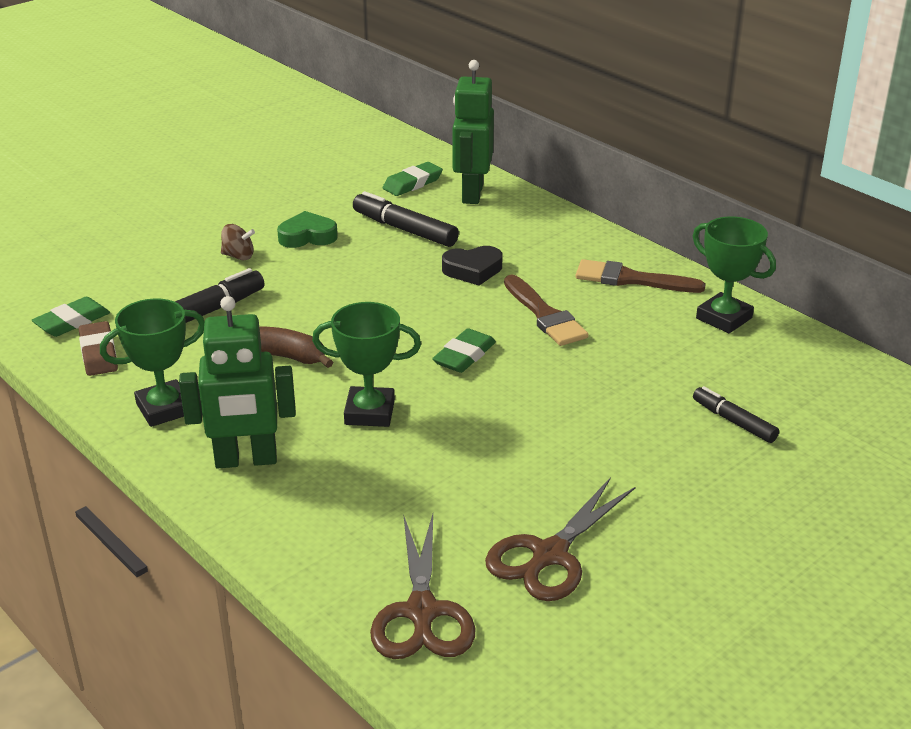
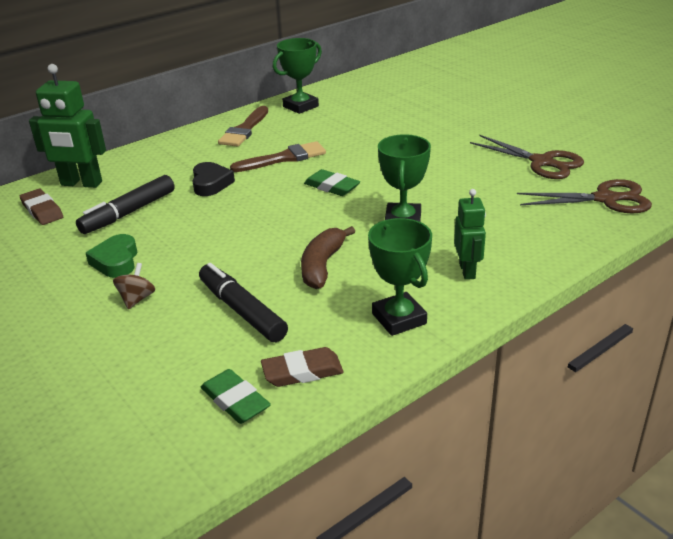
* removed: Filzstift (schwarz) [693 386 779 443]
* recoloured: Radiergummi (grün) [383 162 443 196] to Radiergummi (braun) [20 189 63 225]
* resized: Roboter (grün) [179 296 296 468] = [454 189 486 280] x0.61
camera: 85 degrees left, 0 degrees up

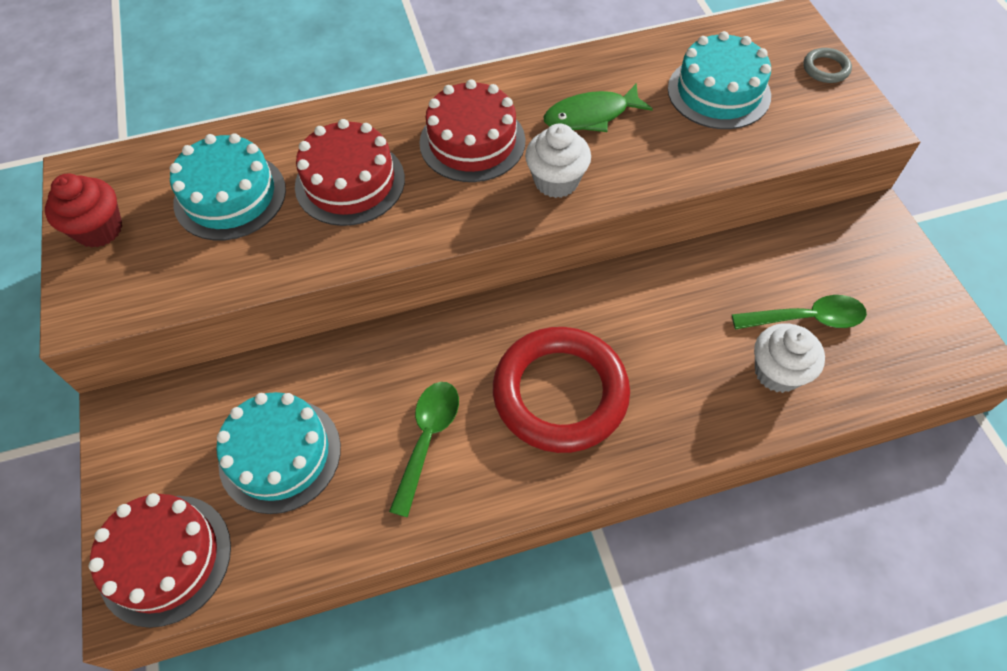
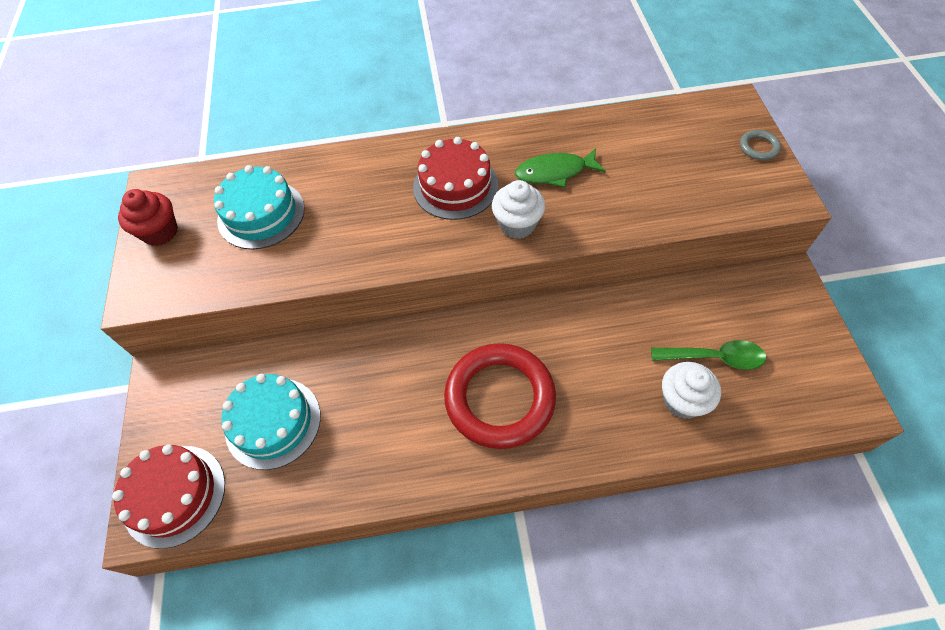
* removed: Kuchen (rot) [295 119 405 226]
* removed: Löffel (grün) [389 382 459 517]
* removed: Kuchen (türkis) [668 31 771 129]
camera: 10 degrees right, 0 degrees up

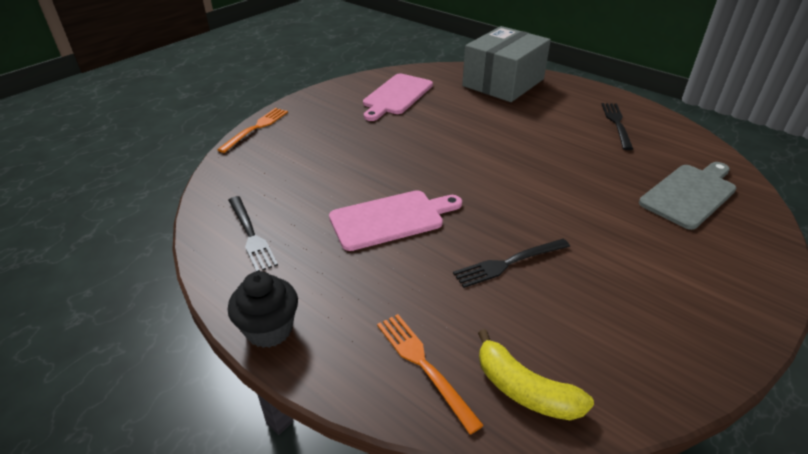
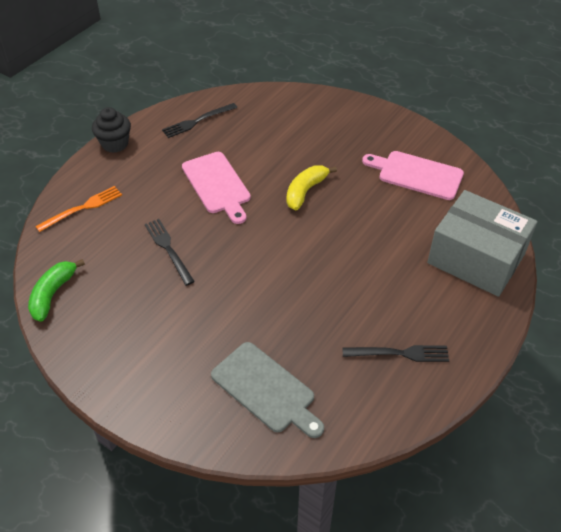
* removed: Gabel (orange) [217 108 288 153]
* added: Banane (grün) [28 259 85 322]
* moved: Banane (gelb) [478 329 594 420] to [286 165 337 210]
camera: 85 degrees right, 10 degrees up

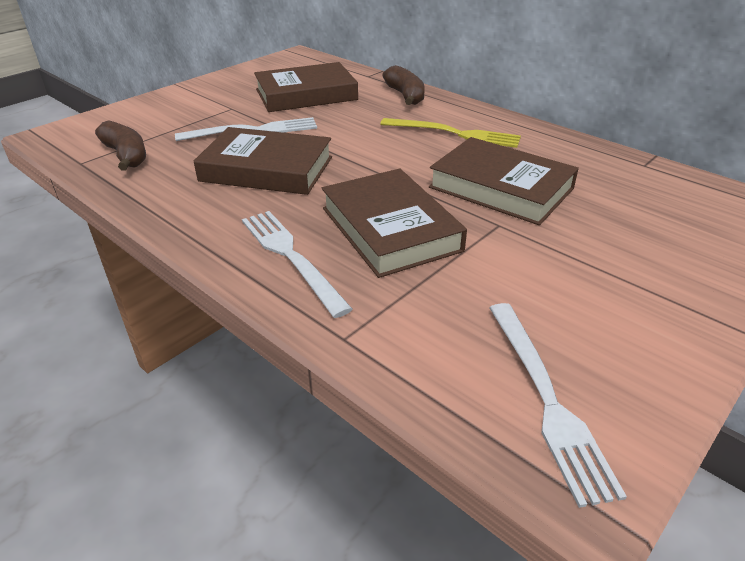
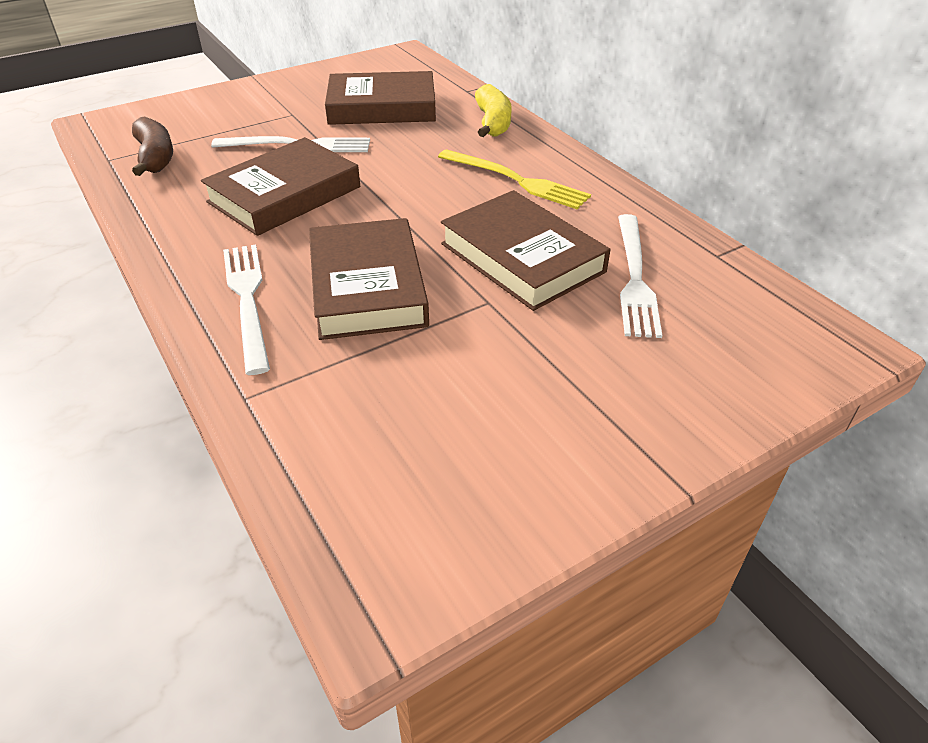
* moved: Gabel (weiß) [490 303 627 508] to [618 214 663 338]
* recoloured: Banane (braun) [382 65 425 105] to Banane (gelb) [475 84 512 137]
* turned: Buch (braun) [194 127 332 195] = [201 137 360 236] 75 degrees counterclockwise
camera: 15 degrees right, 5 degrees up

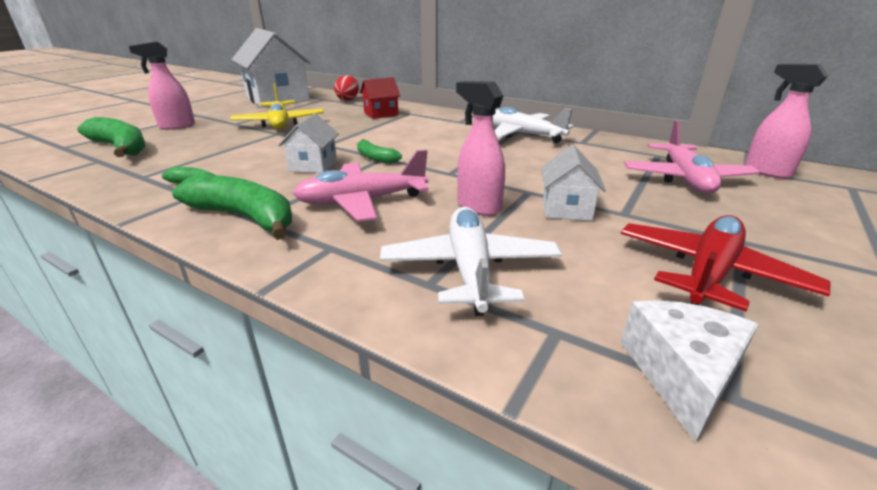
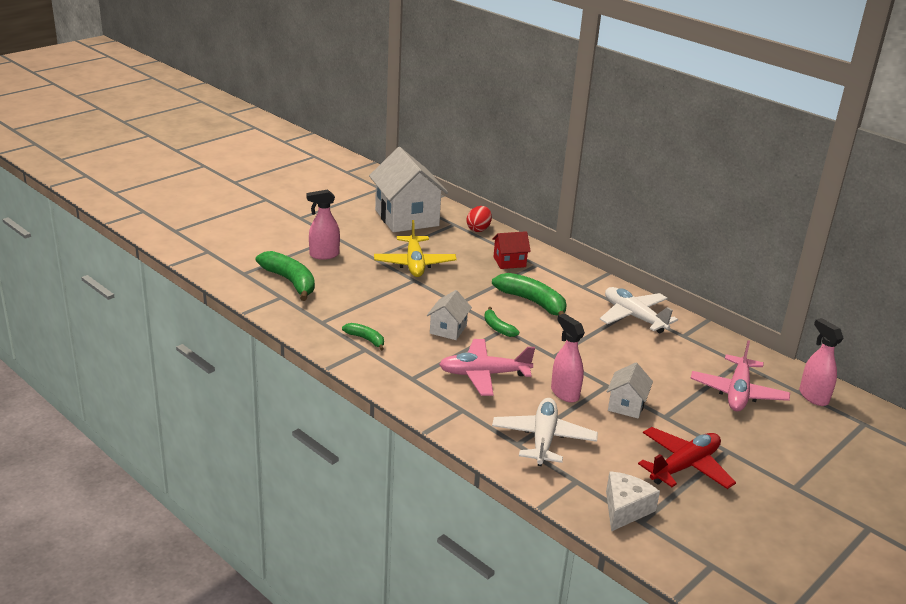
* moved: Banane (grün) [172 175 292 240] to [492 273 567 315]
camera: 10 degrees right, 0 degrees up

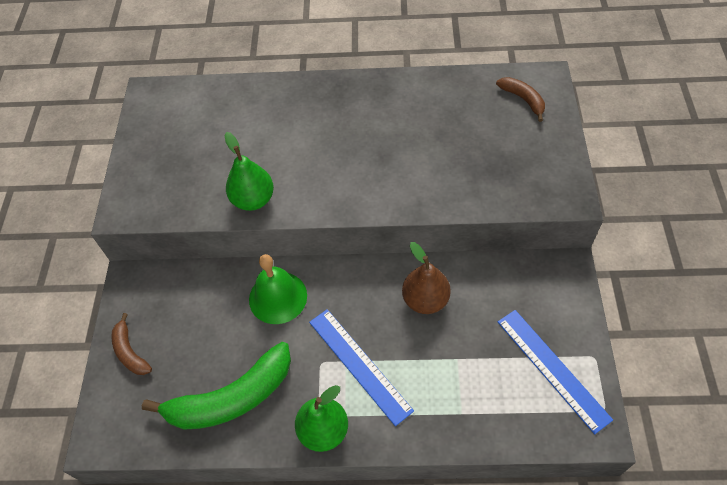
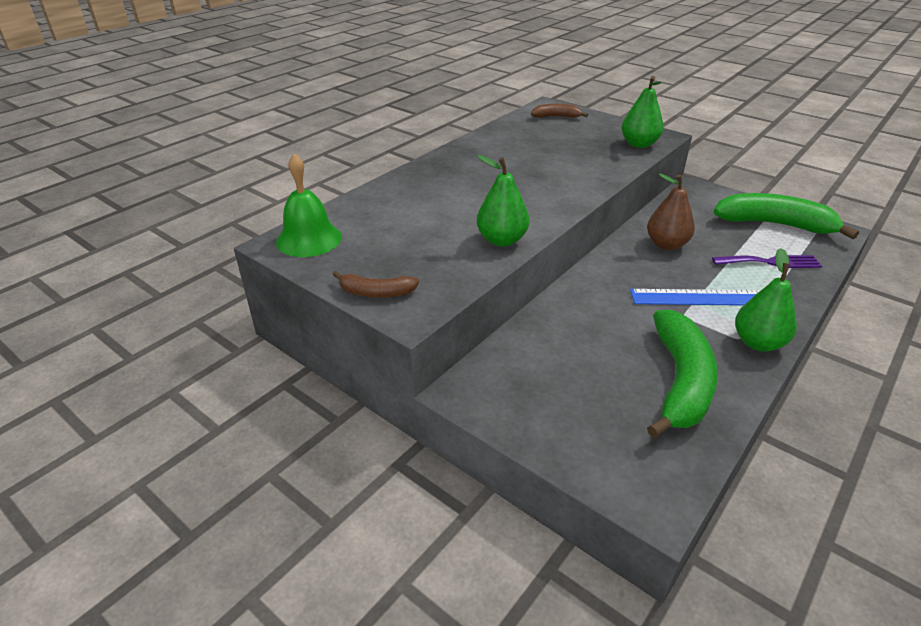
* added: Birne (grün) [621 76 664 148]
* added: Gabel (lila) [712 255 822 268]
* moved: Banane (braun) [111 313 152 375] to [333 271 419 298]
* moved: Glocke (grün) [249 254 307 324] to [276 154 342 257]
* replaced: Lineal (blau) [498 310 613 434] to Banane (grün) [714 193 859 239]
camera: 55 degrees left, 20 degrees down

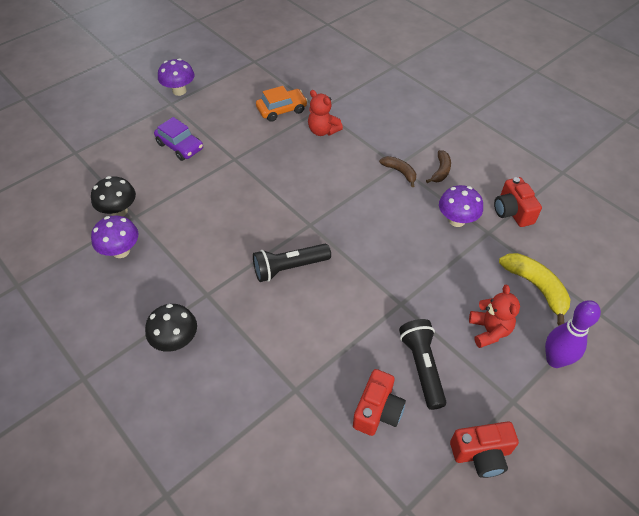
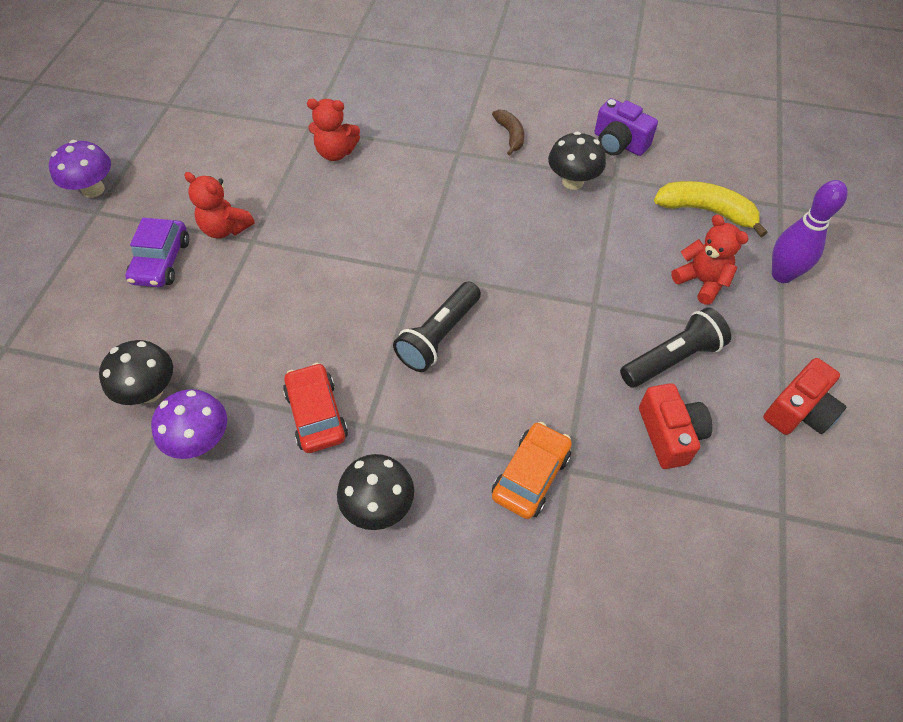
* removed: Banane (braun) [379 156 416 187]
* added: Teddybär (rot) [184 172 255 239]
* added: Auto (rot) [283 363 348 453]
* moved: Auto (orange) [256 86 308 122] to [492 422 572 519]
* recoloured: Pilz (lila) [439 185 483 227] to Pilz (schwarz) [548 132 606 190]
* recoloured: Kamera (rot) [494 177 542 227] to Kamera (lila) [595 98 658 156]
* turned: Auto (lila) [154 117 203 161] = [126 218 189 287] 90 degrees clockwise
* turned: Taschenlampe (schwarz) [399 319 446 410] = [620 307 731 388] 105 degrees clockwise
camera: 35 degrees left, 5 degrees up

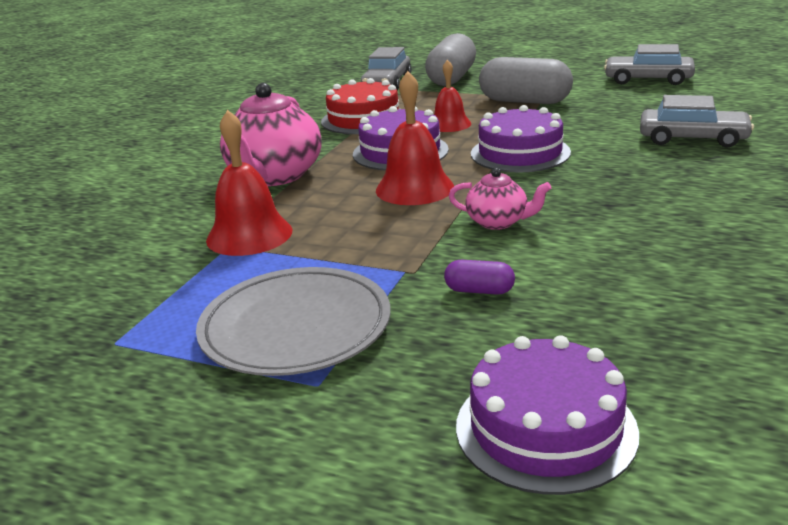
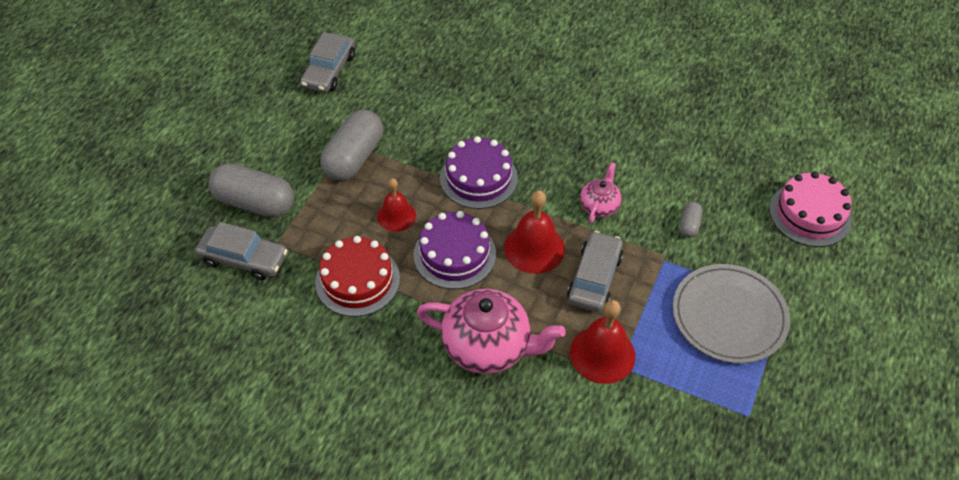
* moved: Auto (grau) [640 95 754 147] to [567 231 623 312]
* recoloured: Kapsel (lila) [444 260 515 295] to Kapsel (grau) [680 202 702 238]
* recoloured: Kuchen (lila) [456 335 639 495] to Kuchen (rosa) [769 172 852 247]
camera: 90 degrees left, 25 degrees up

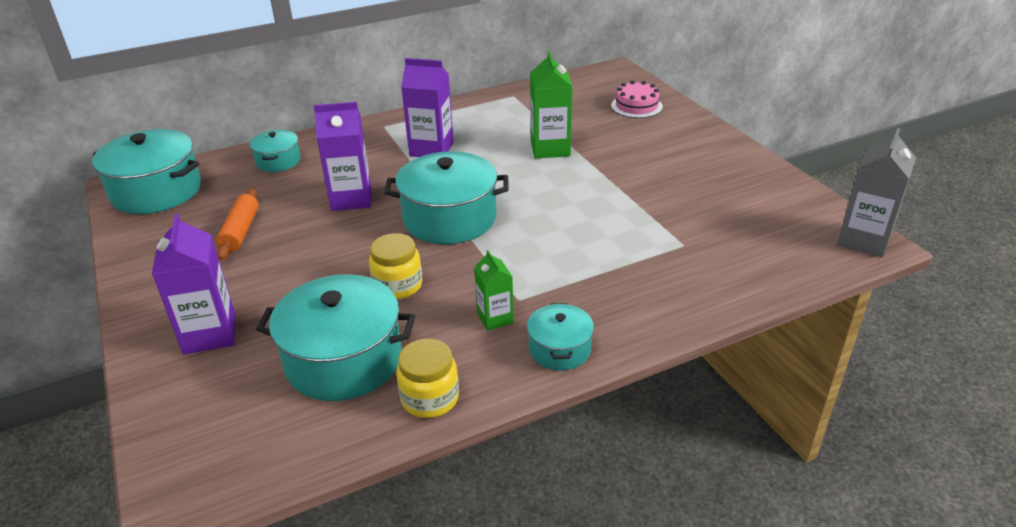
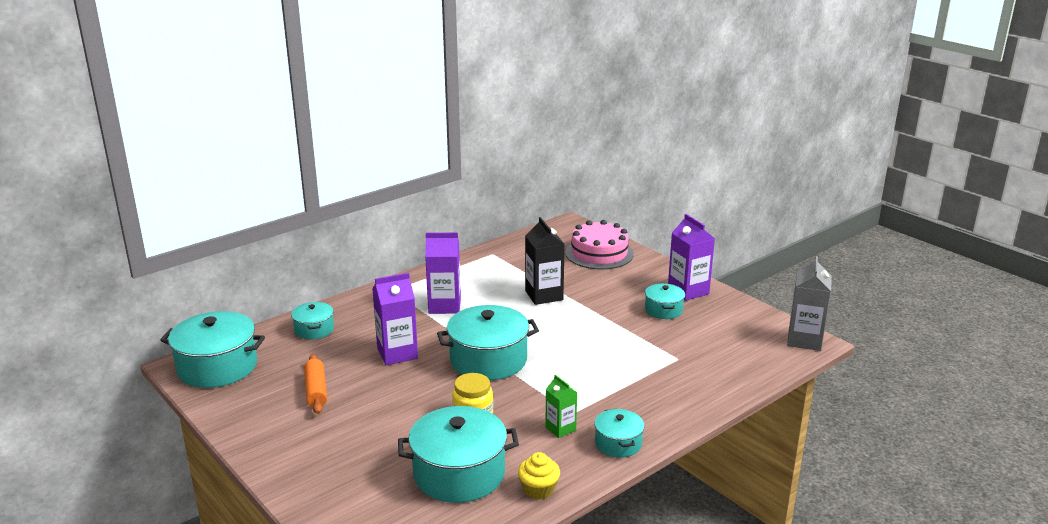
* added: Kochtopf (türkis) [645 283 685 319]
* moved: Getränkekarton (lila) [152 213 236 354] to [668 214 715 301]
* replaced: Einmachglas (gelb) [396 339 459 418] to Muffin (gelb) [518 452 560 500]
* recoloured: Getränkekarton (grün) [530 51 573 159] to Getränkekarton (schwarz) [525 217 565 305]
* resized: Kuchen (rosa) [611 80 663 118] = [565 220 634 270] x1.58
camera: 15 degrees left, 10 degrees down

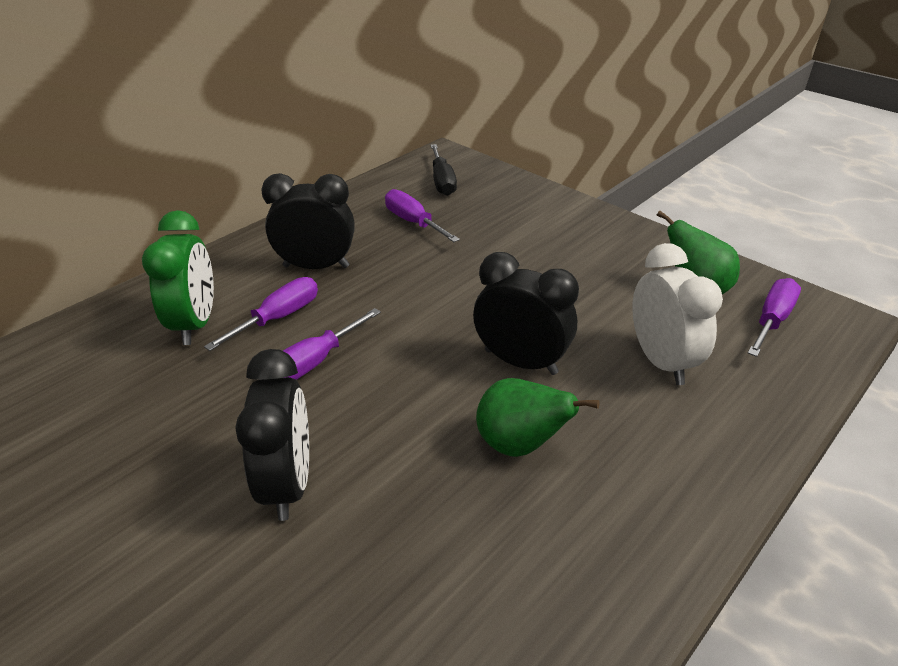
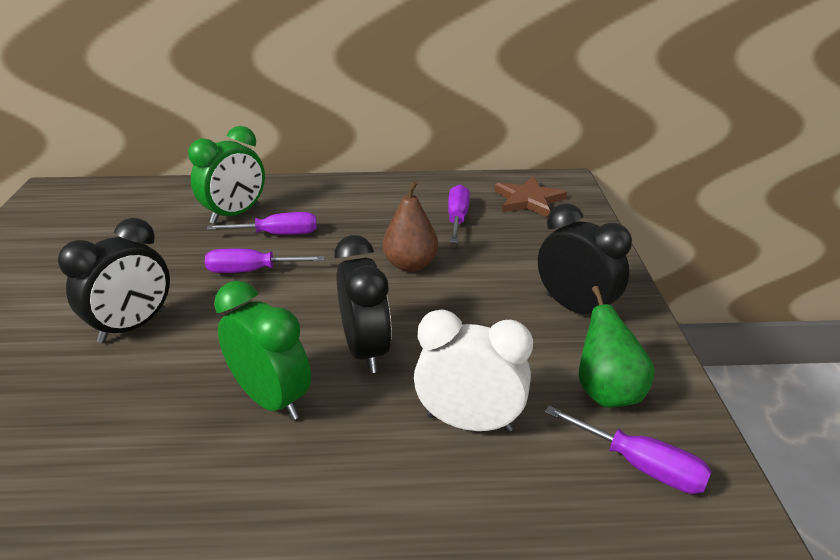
* added: Birne (braun) [383 181 438 272]
* moved: Wecker (schwarz) [261 173 355 269] to [538 203 632 314]
* replaced: Schraubenzieher (schwarz) [430 144 457 196] to Stern (braun) [495 176 567 217]
* replaced: Birne (grün) [476 378 600 457] to Wecker (grün) [214 281 311 420]
* turned: Wecker (weiß) [632 243 723 385] = [414 309 533 432] 105 degrees counterclockwise
* turned: Schraubenzieher (lila) [748 278 801 357] = [545 406 712 494] 45 degrees clockwise
camera: 45 degrees right, 5 degrees down

